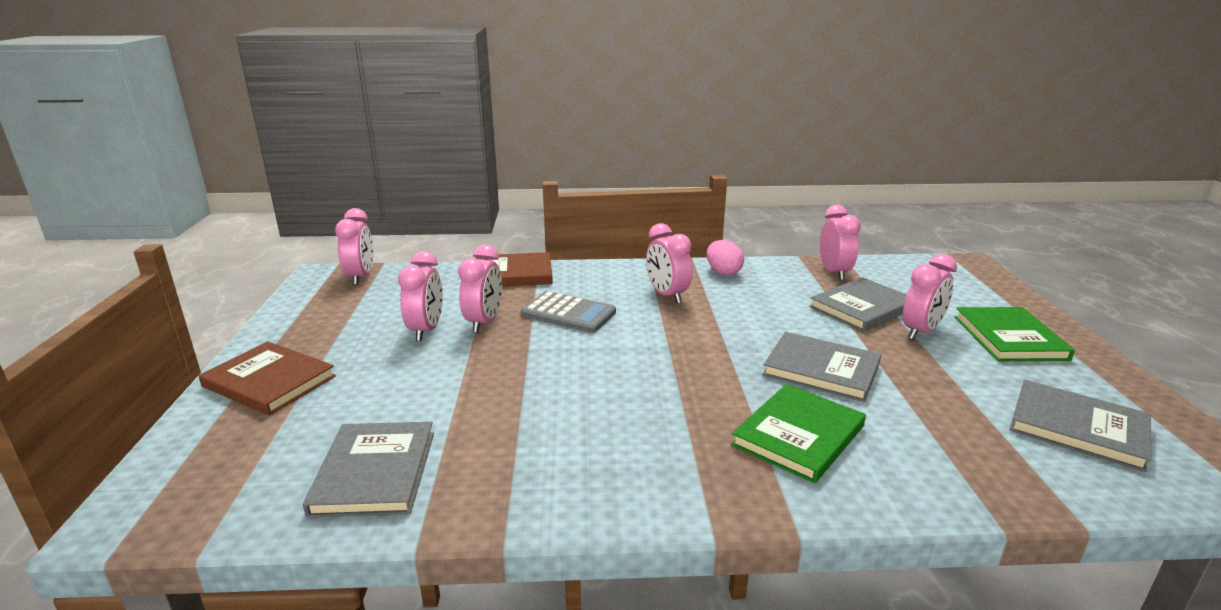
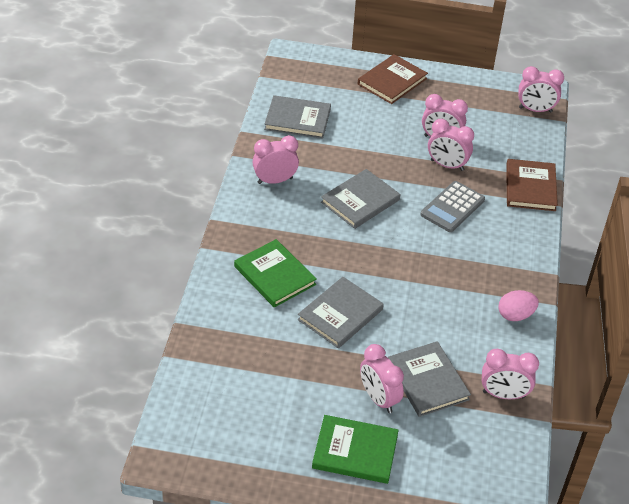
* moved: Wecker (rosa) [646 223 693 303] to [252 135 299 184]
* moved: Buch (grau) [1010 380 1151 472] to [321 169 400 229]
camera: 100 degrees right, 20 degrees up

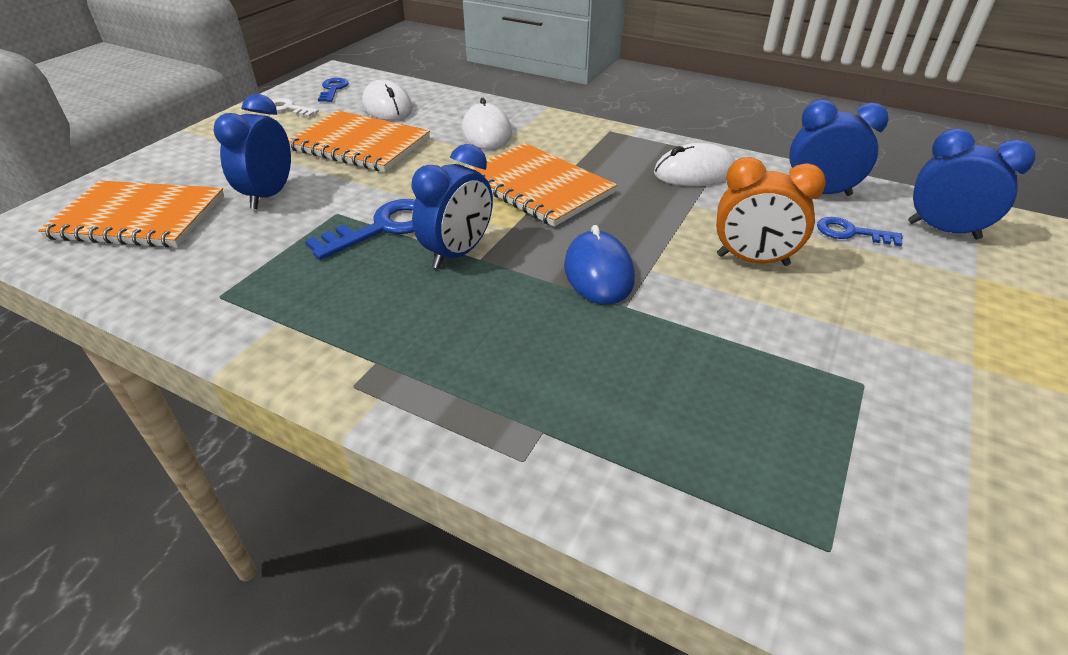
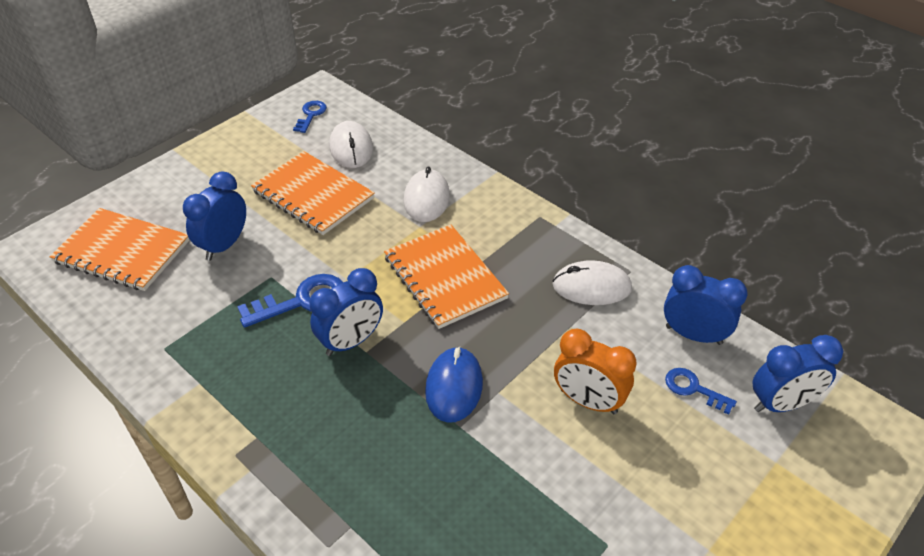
* removed: Schlüssel (weiß) [272 98 319 117]
* turned: Wecker (blau) [908 128 1035 239] = [753 335 843 412] 120 degrees clockwise
camera: 15 degrees right, 5 degrees up

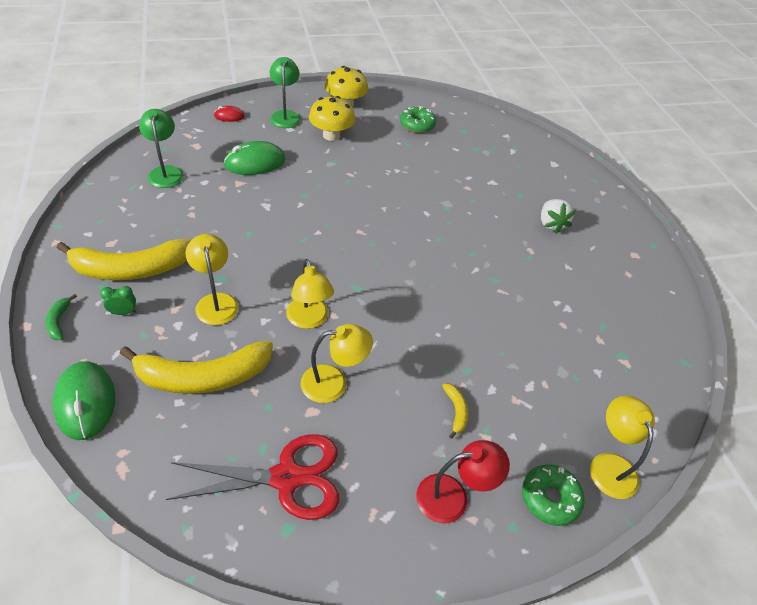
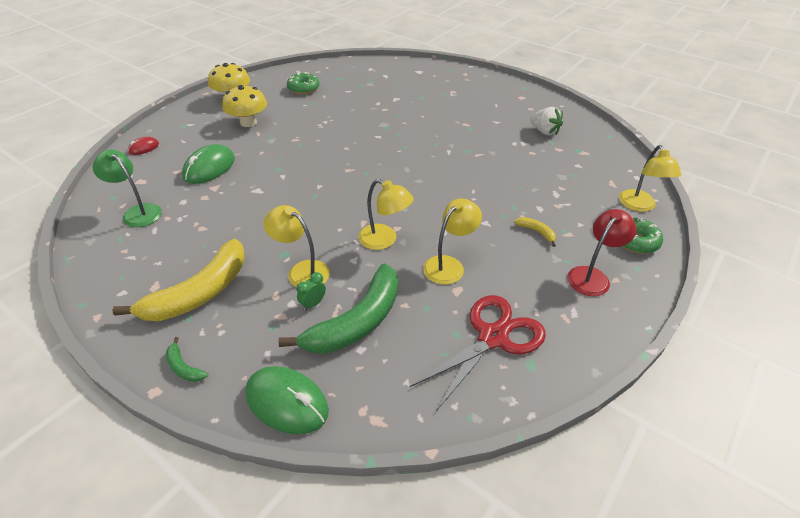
* removed: Lampe (grün) [270 57 301 128]
* moved: Wecker (grün) [100 286 136 315] to [296 272 326 311]
* moved: Erdbeere (weiß) [541 199 576 233] to [530 107 563 136]
* recoloured: Banane (gelb) [120 341 273 394] to Banane (grün) [279 263 398 354]
* turned: Lampe (gelb) [590 396 655 499] = [619 145 681 212] 135 degrees counterclockwise
camera: 35 degrees left, 5 degrees down

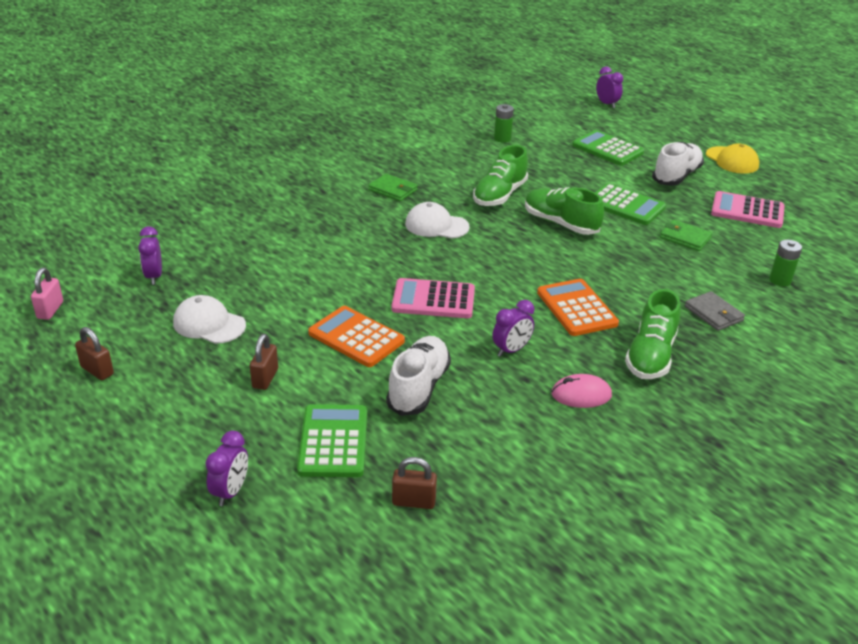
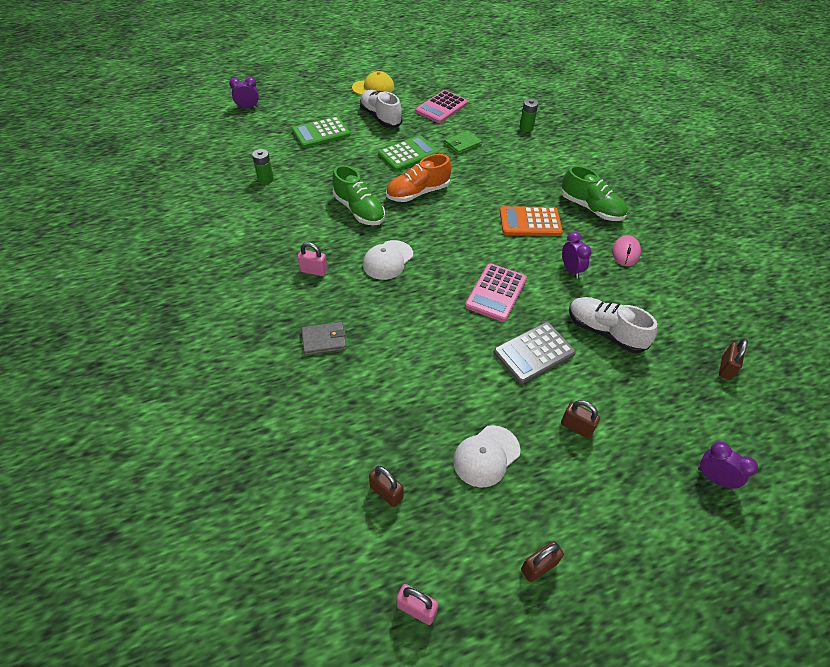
* removed: Taschenrechner (grün) [297 404 367 477]
* moved: Geldbörse (grau) [685 291 745 331] to [301 322 347 355]
* replaced: Wecker (lila) [138 226 162 285] to Vorhängeschloss (braun) [369 466 404 507]
* replaced: Geldbörse (grün) [368 174 418 201] to Vorhängeschloss (rosa) [297 242 327 276]
* recoloured: Taschenrechner (orange) [308 306 405 367] to Taschenrechner (grau) [494 322 576 384]
* recoloured: Schuh (grün) [525 187 604 235] to Schuh (orange) [386 154 452 202]
camera: 70 degrees left, 15 degrees up

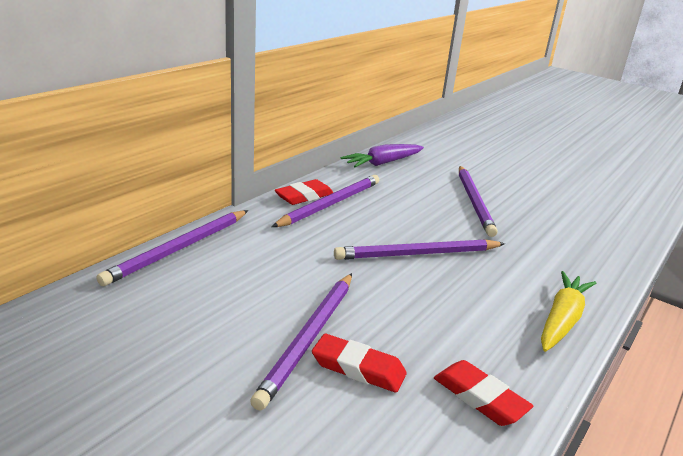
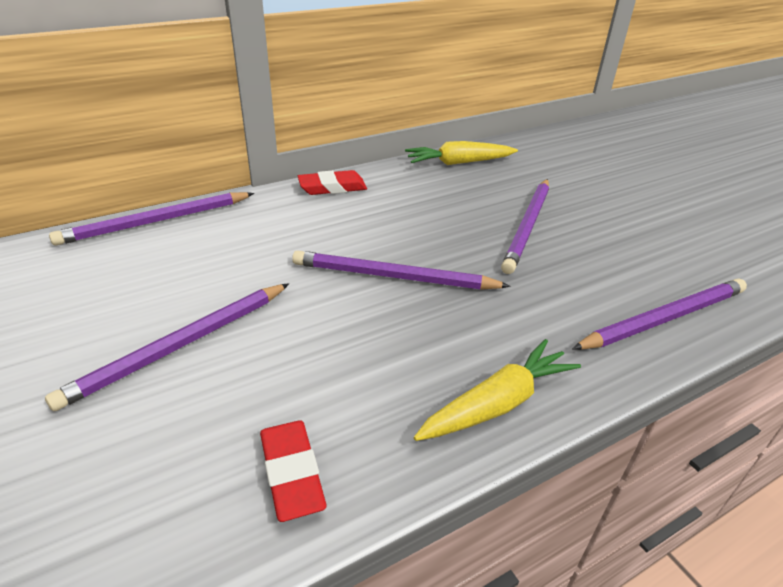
* removed: Radiergummi (rot) [312 334 407 393]
* moved: Bleistift (lila) [272 175 379 227] to [572 278 747 350]
* recoloured: Karotte (lila) [341 144 424 167] to Karotte (gelb) [405 141 518 165]
camera: 25 degrees right, 10 degrees up

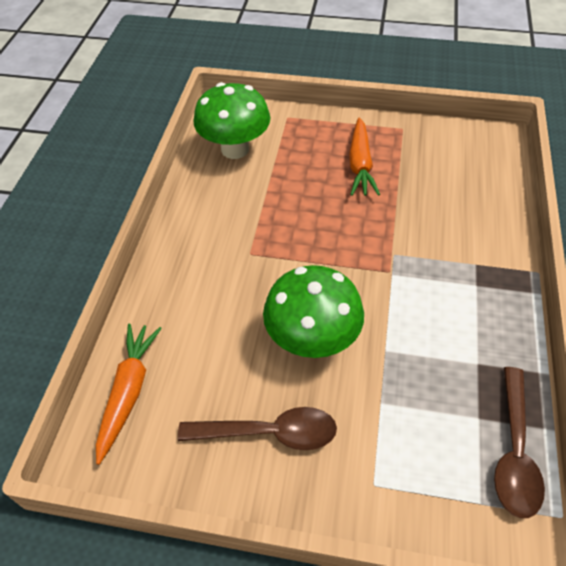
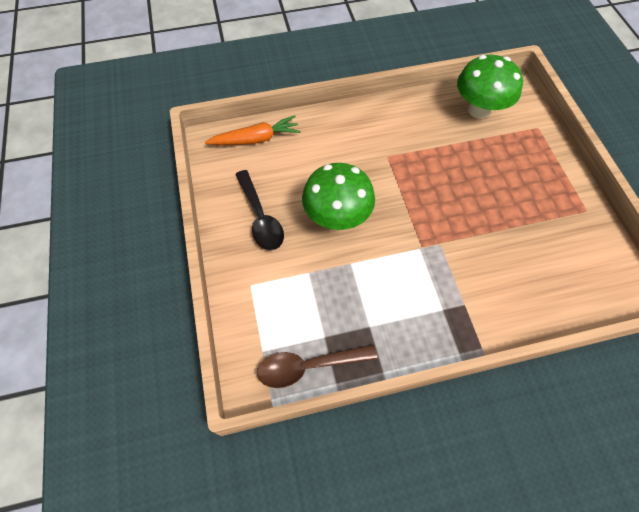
* removed: Karotte (orange) [349 117 380 196]
* recoloured: Löffel (braun) [178 407 337 450] to Löffel (schwarz) [235 170 284 250]
camera: 65 degrees right, 10 degrees up

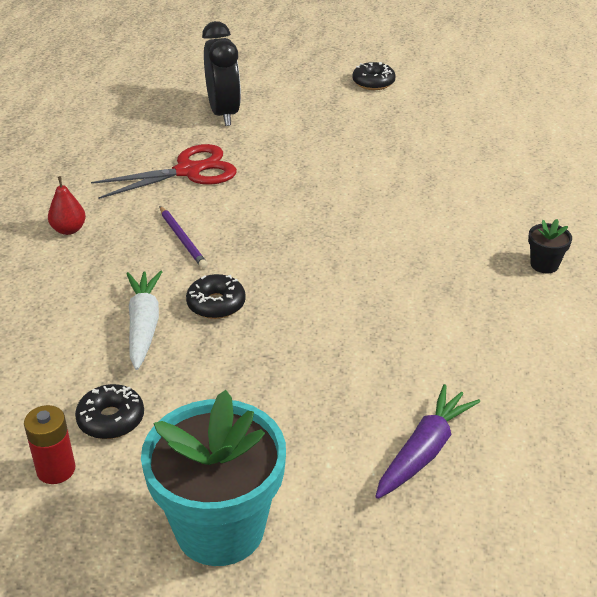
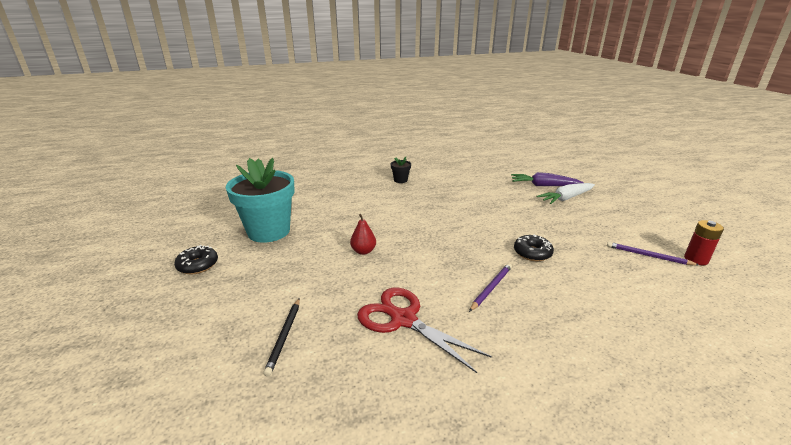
* moved: Birne (rot) [48 176 86 235] to [350 214 376 255]
* moved: Karotte (weiß) [126 271 162 370] to [536 183 595 204]
* moved: Blumentopf (türkis) [141 390 286 566] to [226 158 295 243]
* replaced: Donut (schwarz) [75 384 144 439] to Bleistift (lila) [607 242 699 265]
* replaced: Wecker (schwarz) [202 21 241 126] to Bleistift (schwarz) [263 298 300 377]
camera: 115 degrees left, 10 degrees down

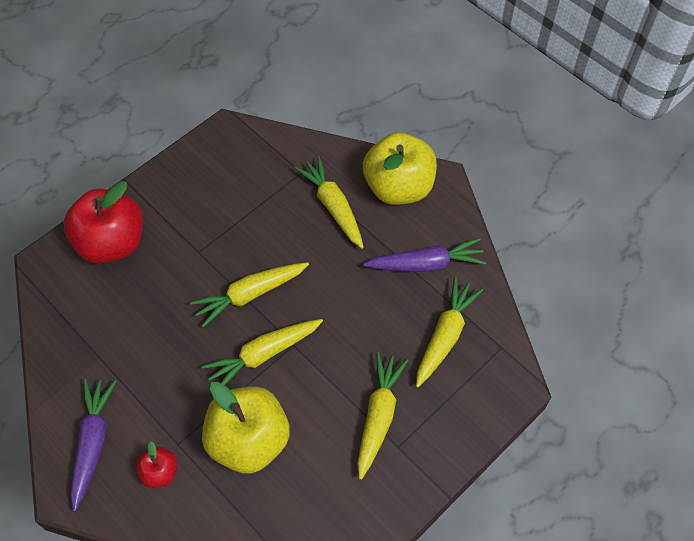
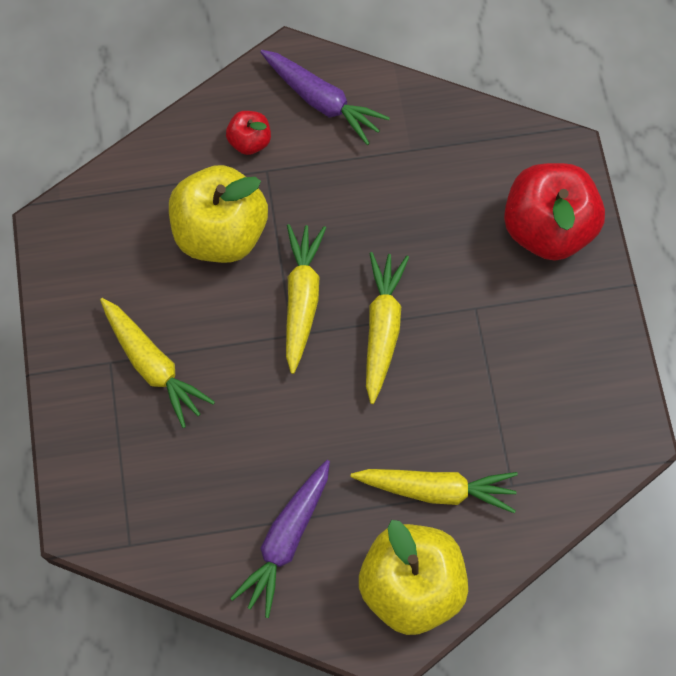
* removed: Karotte (gelb) [416 277 483 387]
camera: 125 degrees right, 10 degrees up

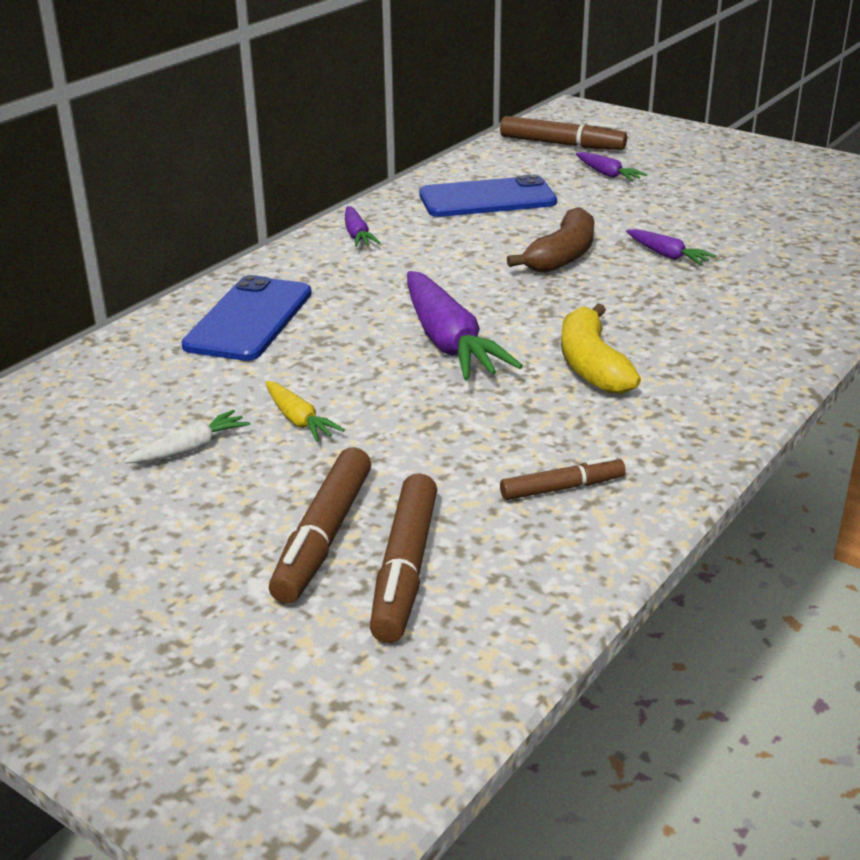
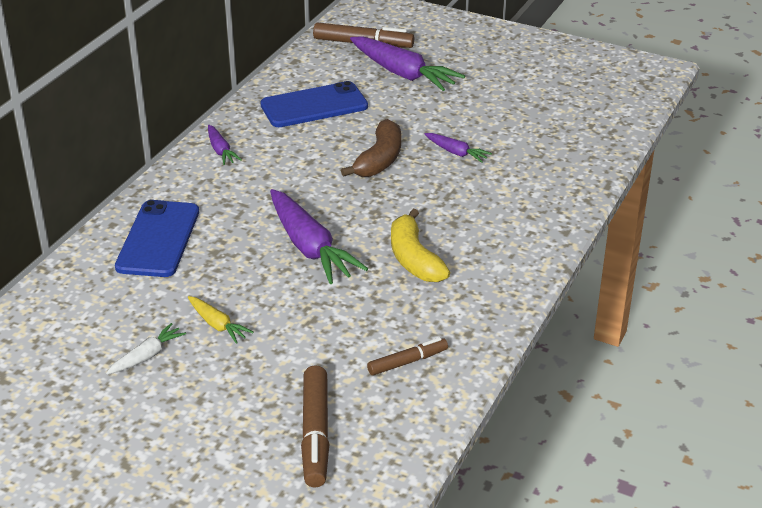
* removed: Filzstift (braun) [269 447 371 603]
* resized: Karotte (lila) [576 152 647 181] = [350 36 465 91] x2.00
camera: 10 degrees left, 5 degrees up

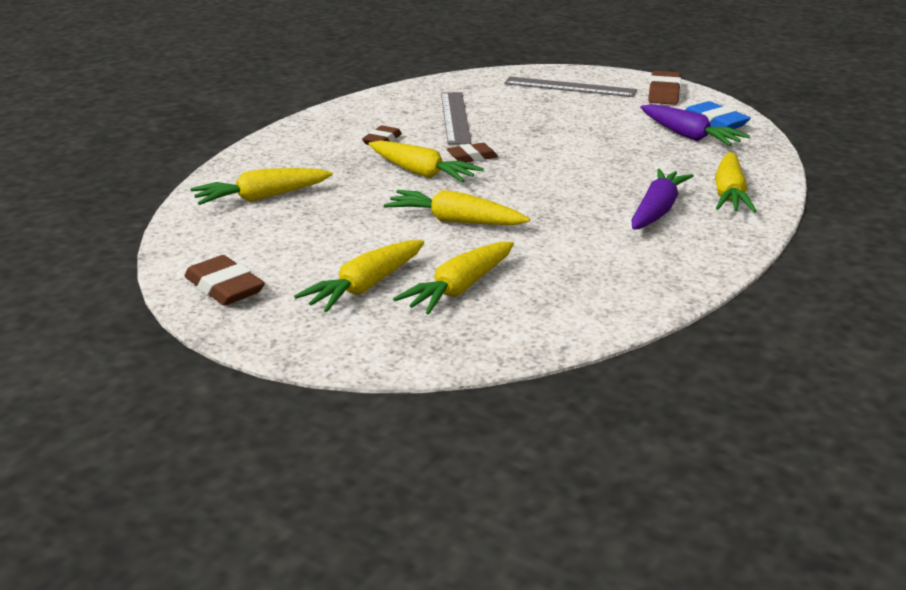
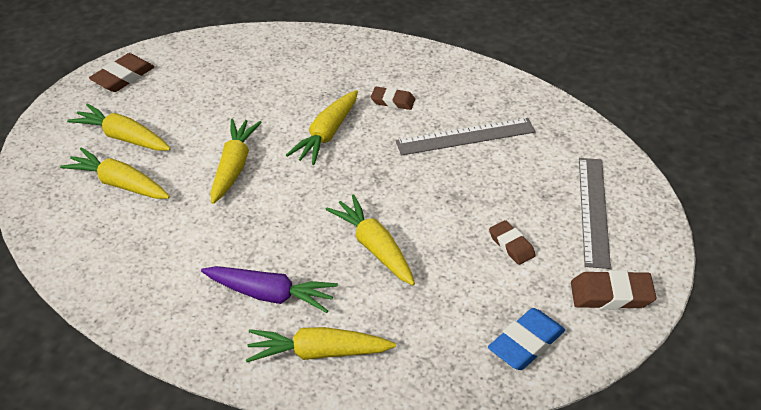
* removed: Karotte (lila) [640 104 750 146]
* moved: Karotte (gelb) [191 168 333 205] to [325 195 415 285]
* moved: Radiergummi (braun) [447 143 498 163] to [489 220 536 265]
camera: 80 degrees right, 15 degrees up

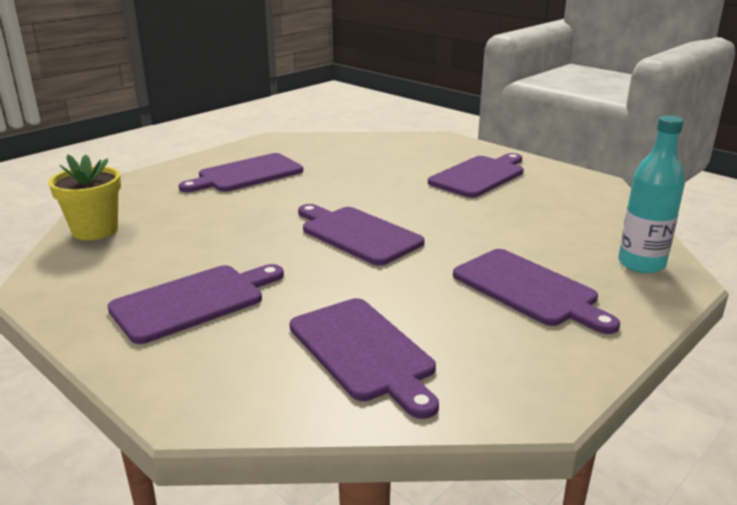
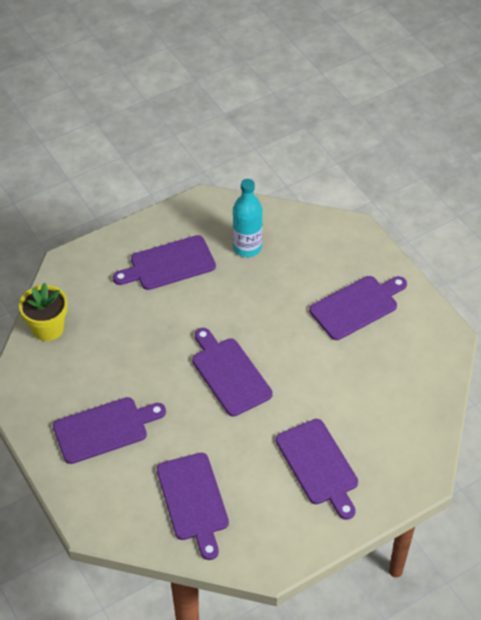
* moved: Flasche (türkis) [618 116 685 273] to [233 179 262 257]
camera: 15 degrees right, 25 degrees up

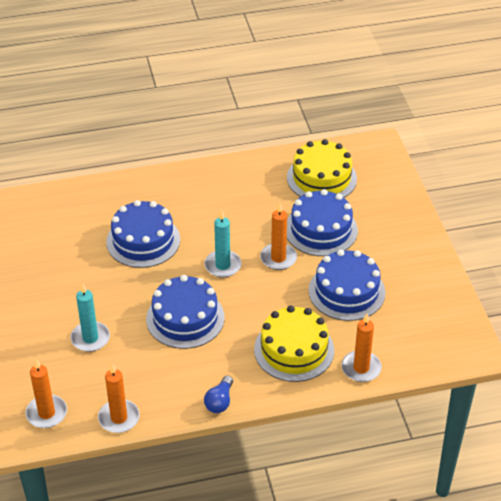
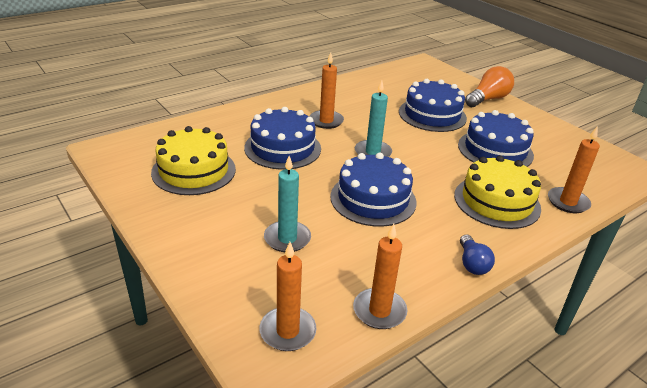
* added: Glühbirne (orange) [465 66 514 107]
* moved: Kerze (orange) [260 203 297 270] to [309 52 344 129]
* moved: Kuchen (gelb) [287 139 357 198] to [151 126 236 195]
camera: 25 degrees left, 10 degrees down

